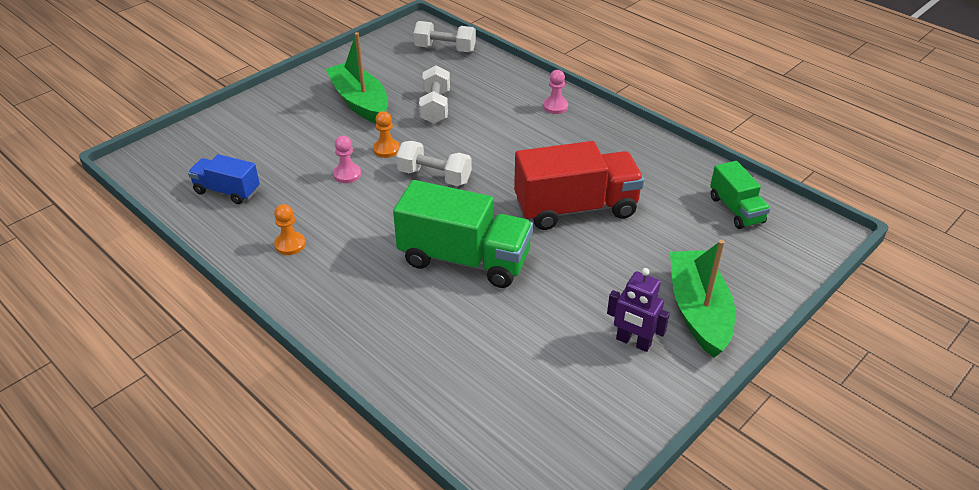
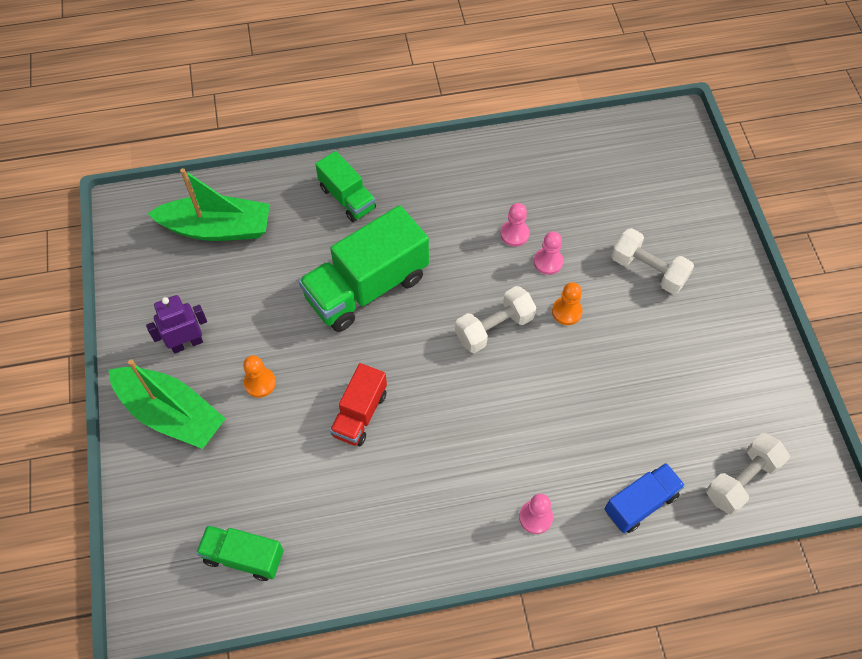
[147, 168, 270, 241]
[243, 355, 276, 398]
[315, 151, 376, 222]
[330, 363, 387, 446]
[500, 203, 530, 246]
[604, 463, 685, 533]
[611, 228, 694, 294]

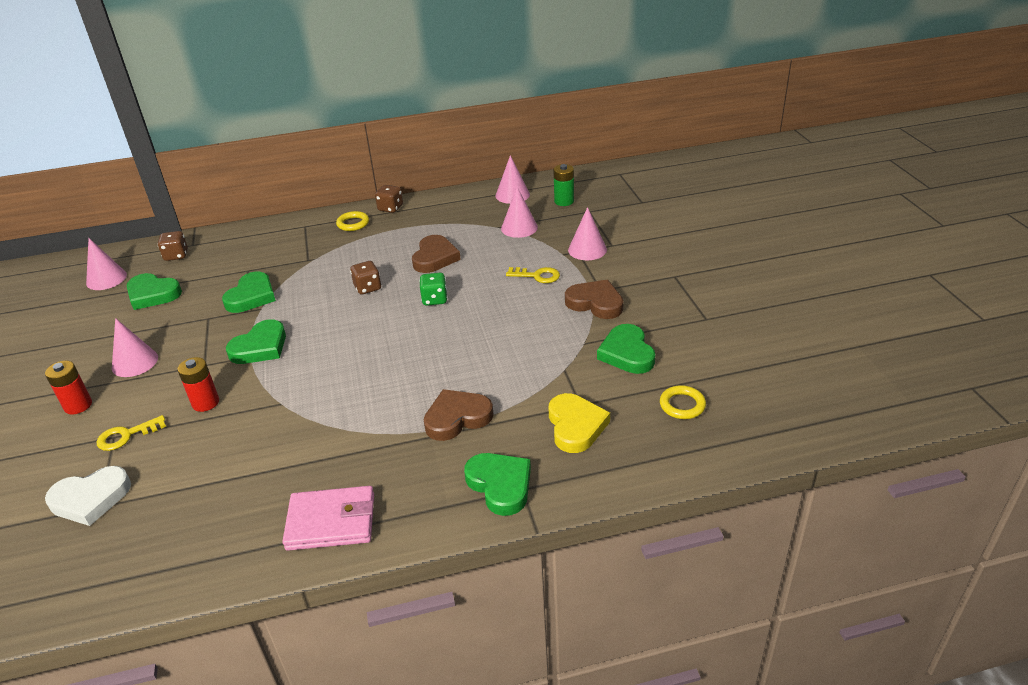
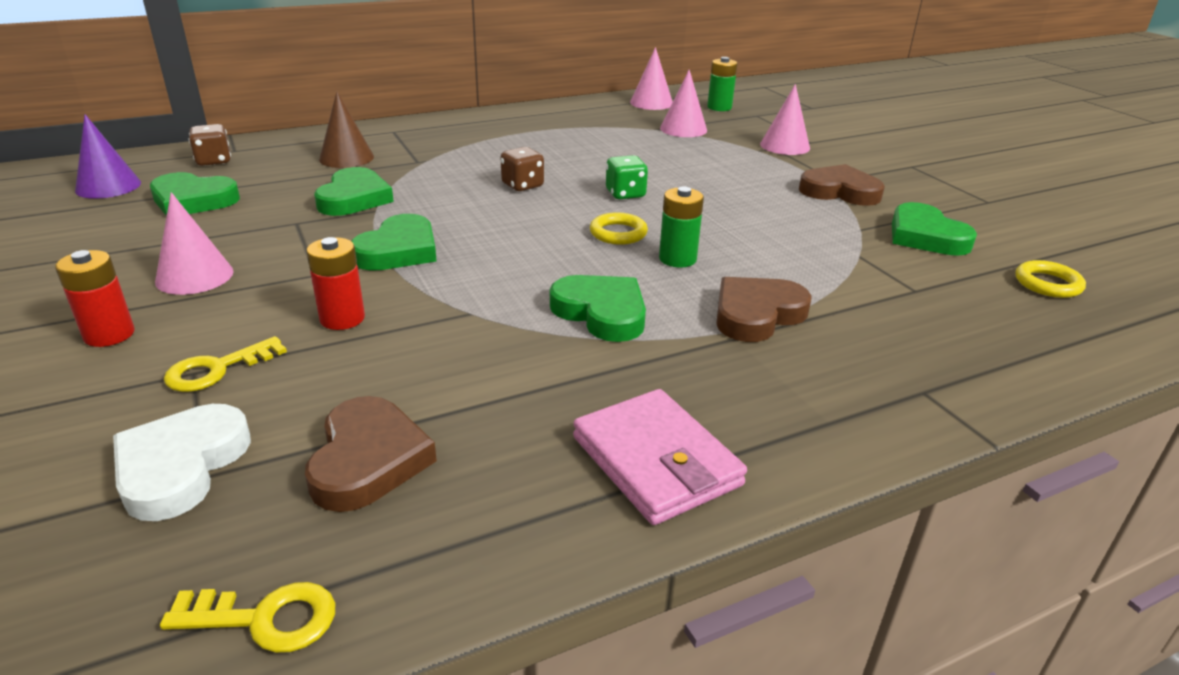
[75, 114, 141, 199]
[113, 404, 251, 521]
[160, 582, 335, 653]
[305, 396, 437, 512]
[319, 92, 374, 168]
[550, 275, 646, 342]
[573, 389, 747, 525]
[590, 212, 648, 245]
[659, 186, 704, 267]
[375, 185, 403, 213] (first image)
[548, 393, 610, 453] (first image)

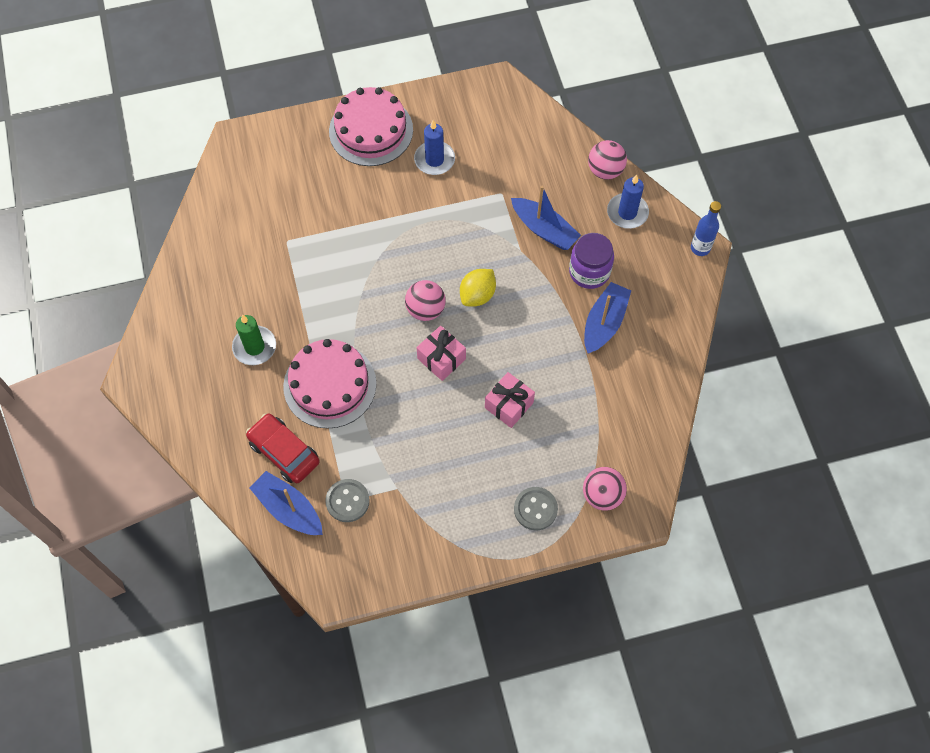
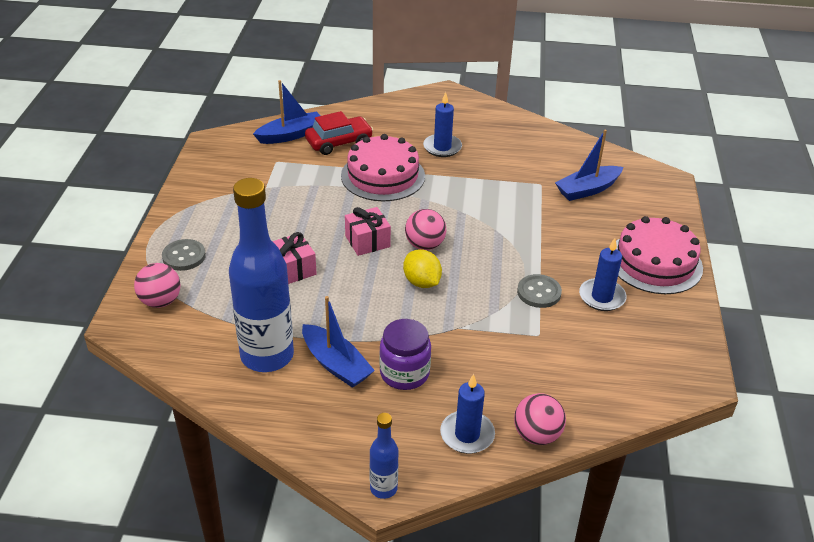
[229, 178, 294, 372]
[423, 92, 462, 157]
[517, 274, 562, 308]
[555, 129, 623, 201]

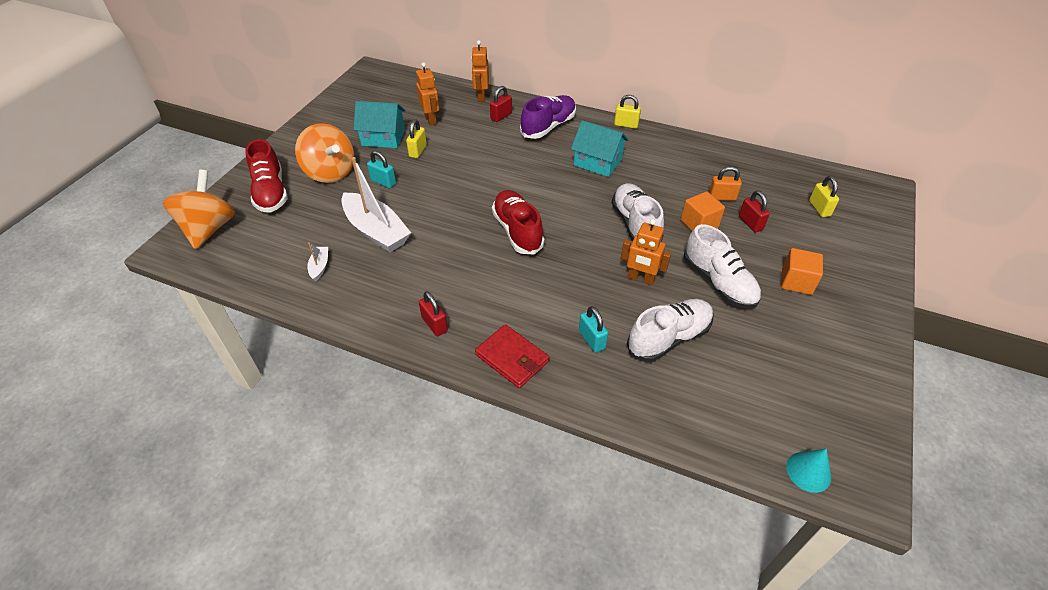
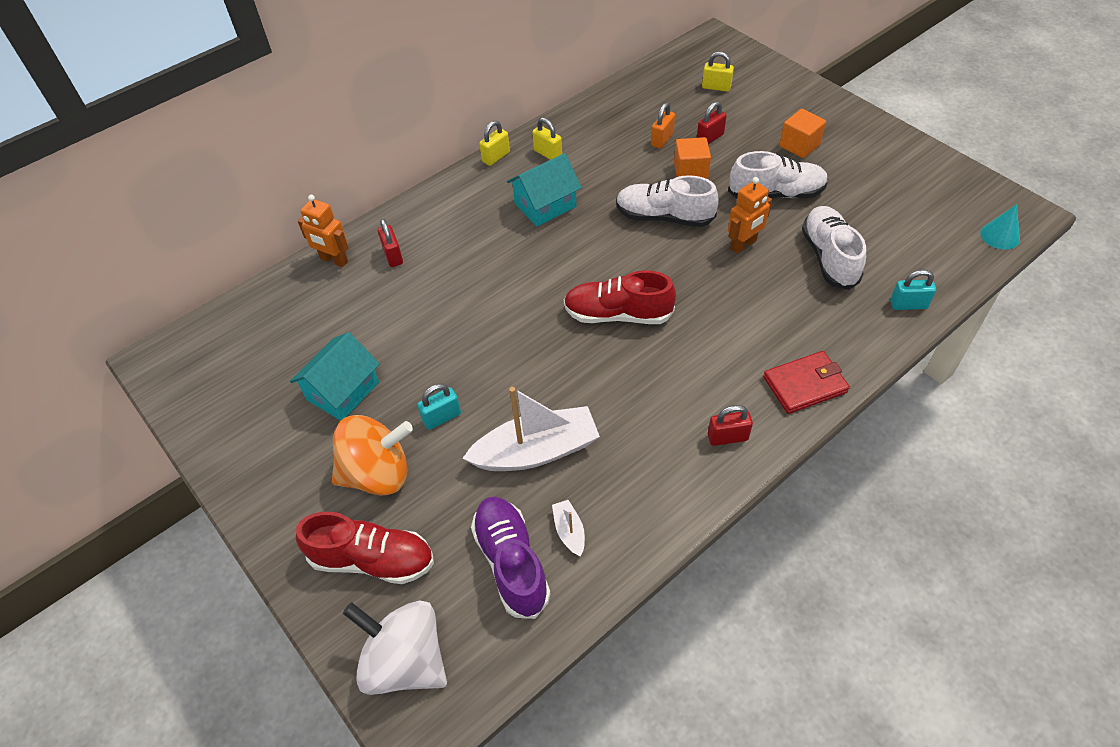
[343, 601, 447, 695]
[471, 496, 550, 619]
[532, 118, 562, 160]
[552, 500, 585, 557]
[697, 101, 727, 144]
[890, 270, 936, 310]
[416, 62, 439, 126] (first image)

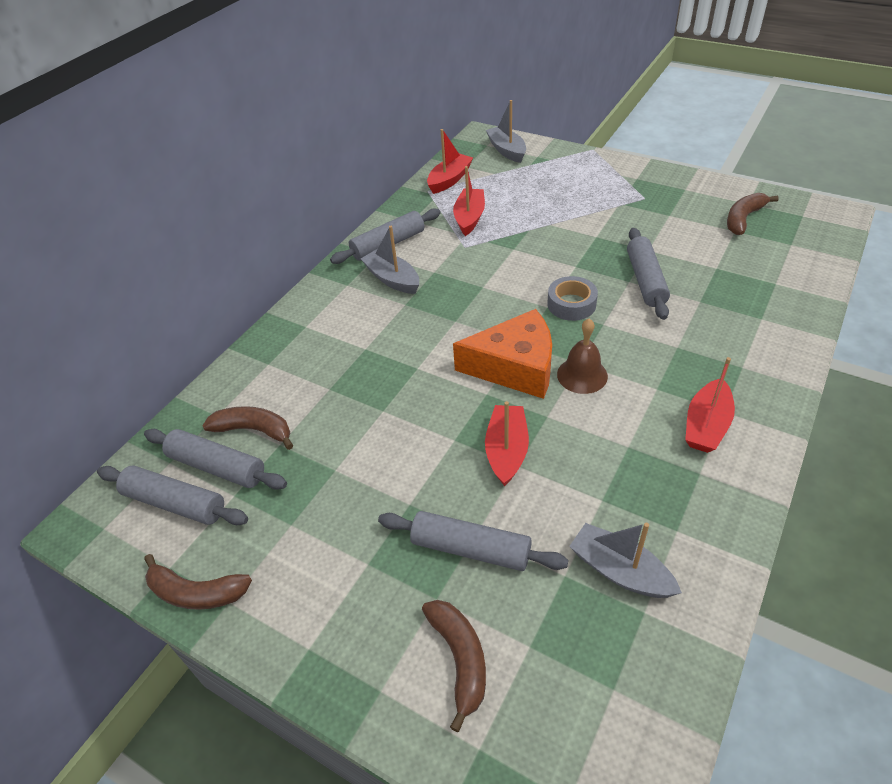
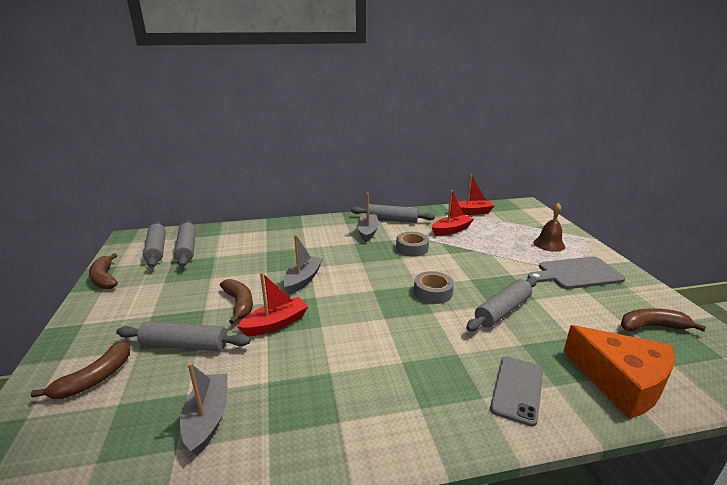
[116, 321, 251, 351]
[220, 279, 253, 324]
[283, 235, 323, 294]
[396, 232, 429, 257]
[490, 356, 543, 426]
[528, 257, 625, 289]
[534, 203, 565, 252]
[563, 325, 675, 419]
[685, 357, 735, 453] (first image)

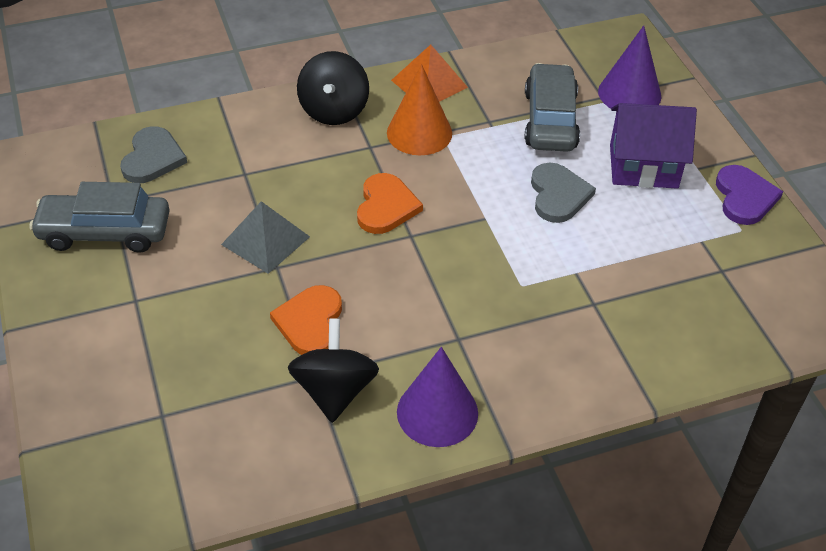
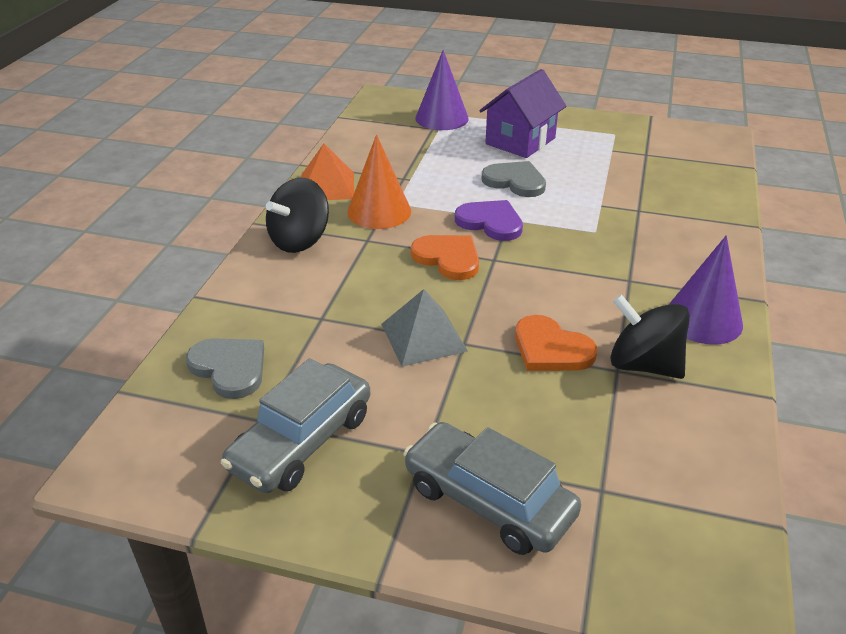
[266, 178, 329, 253]
[403, 422, 581, 555]
[455, 200, 523, 241]

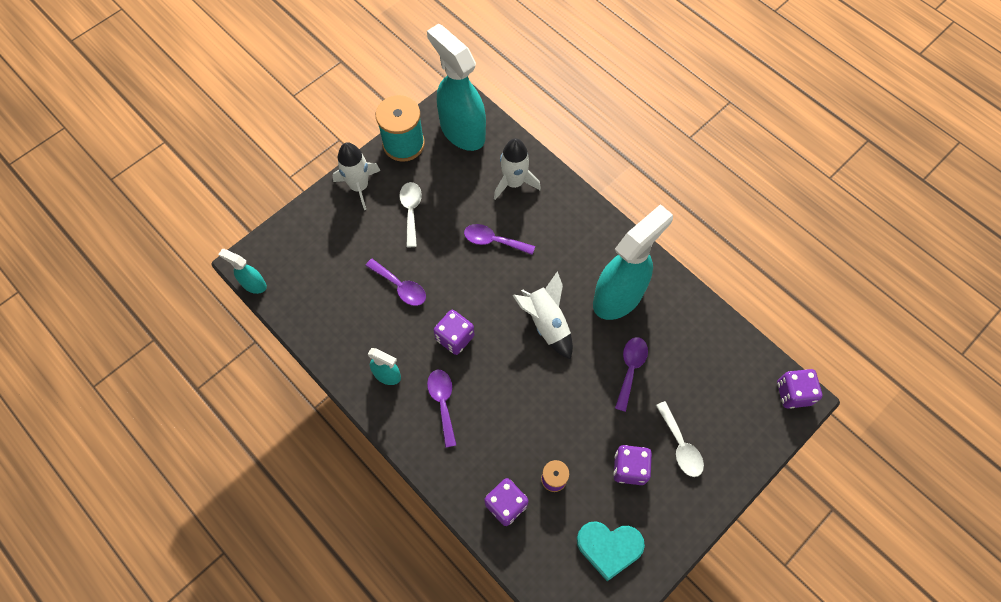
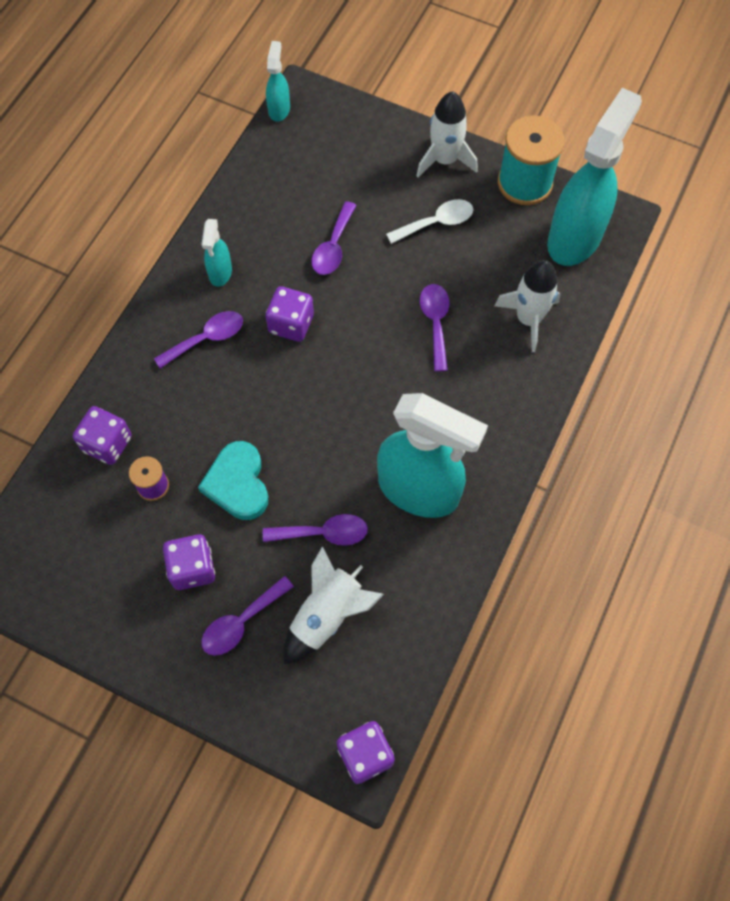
[198, 441, 268, 520]
[201, 576, 294, 656]
[283, 546, 384, 664]

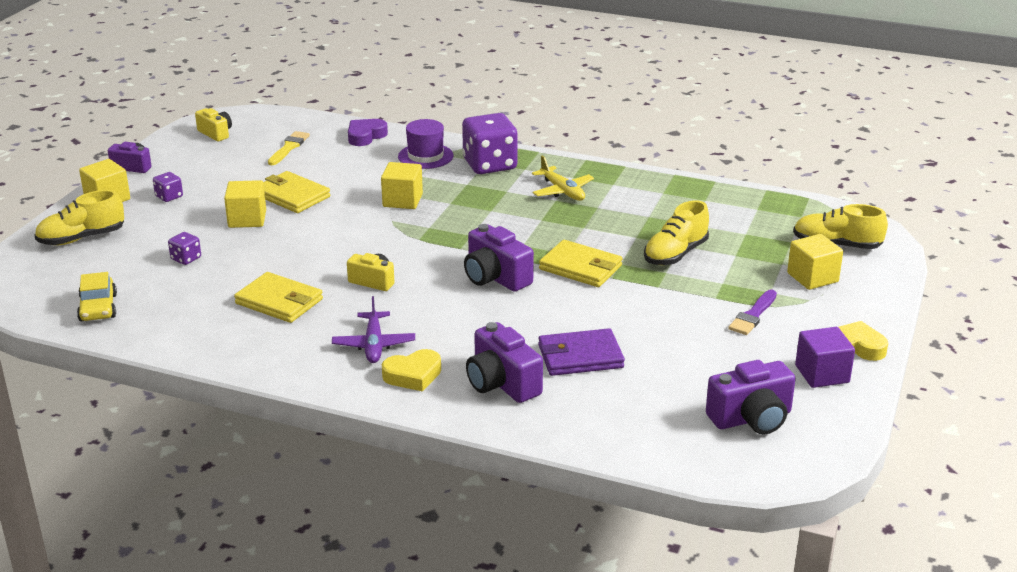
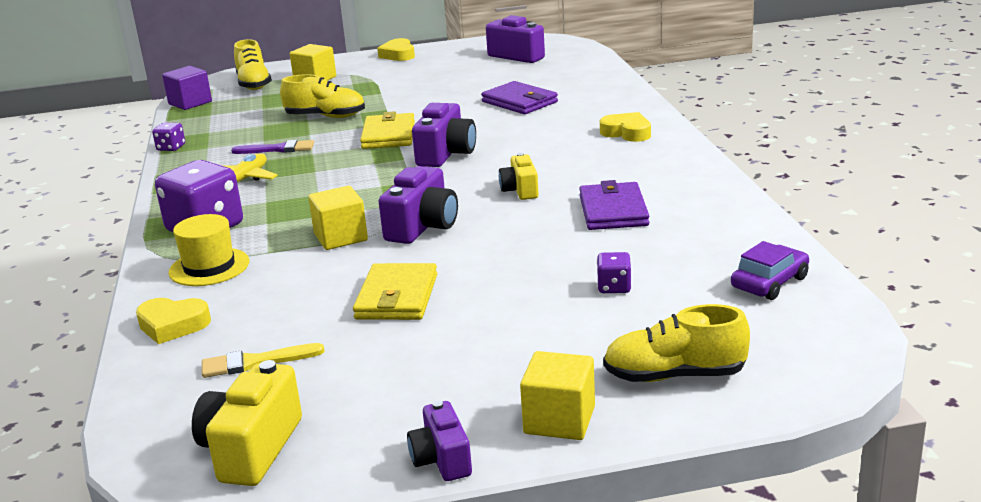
[136, 298, 211, 344]
[152, 123, 185, 151]
[162, 66, 212, 110]
[169, 214, 249, 286]
[192, 360, 302, 486]
[231, 140, 314, 154]
[378, 166, 458, 244]
[579, 180, 649, 230]
[603, 304, 750, 382]
[731, 241, 809, 300]
[224, 180, 266, 228] (first image)
[332, 296, 415, 363] (first image)

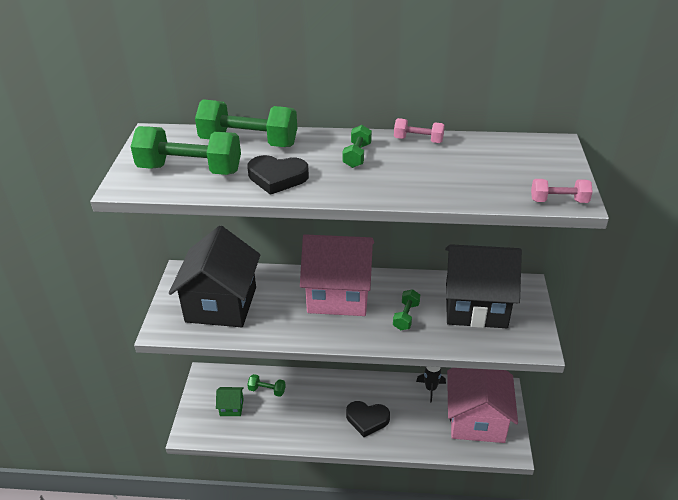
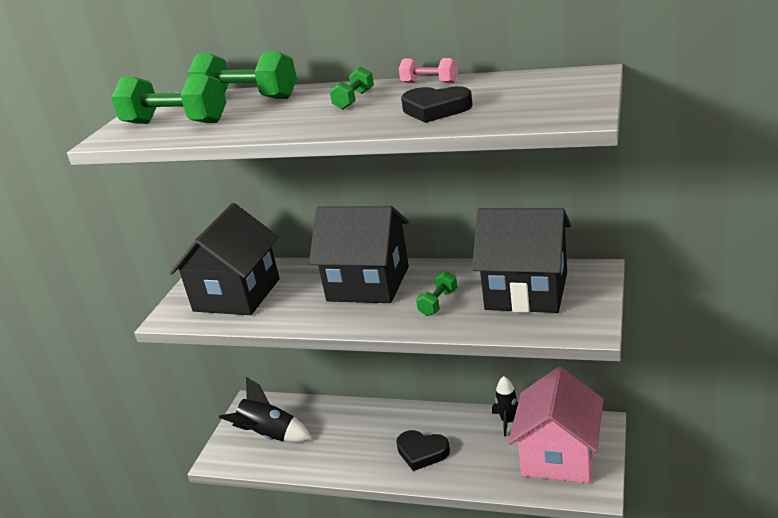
[219, 377, 312, 442]
[309, 206, 409, 303]
[401, 86, 473, 123]
[247, 374, 286, 397] (first image)
[531, 179, 593, 203] (first image)

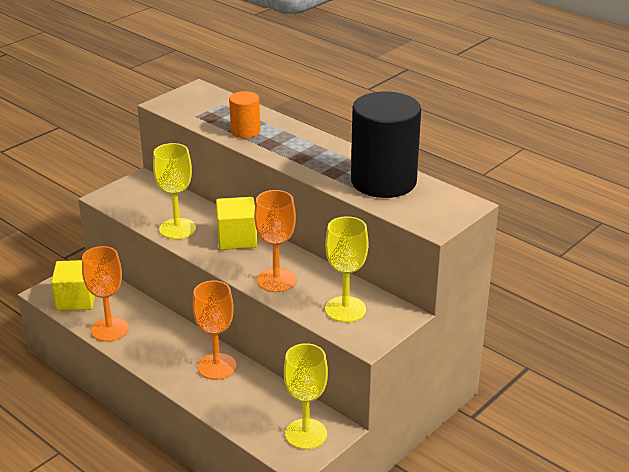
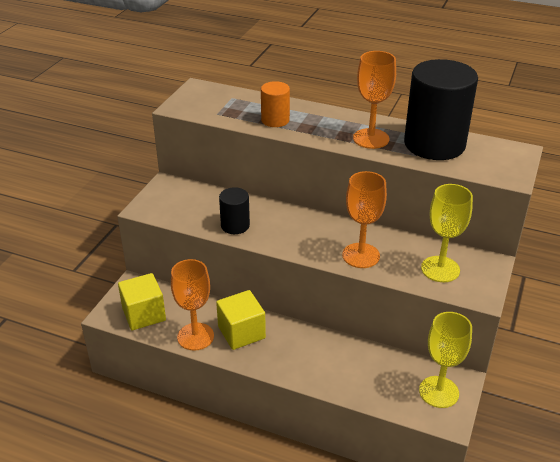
[216, 290, 266, 350]
[219, 187, 250, 234]
[353, 51, 396, 149]

